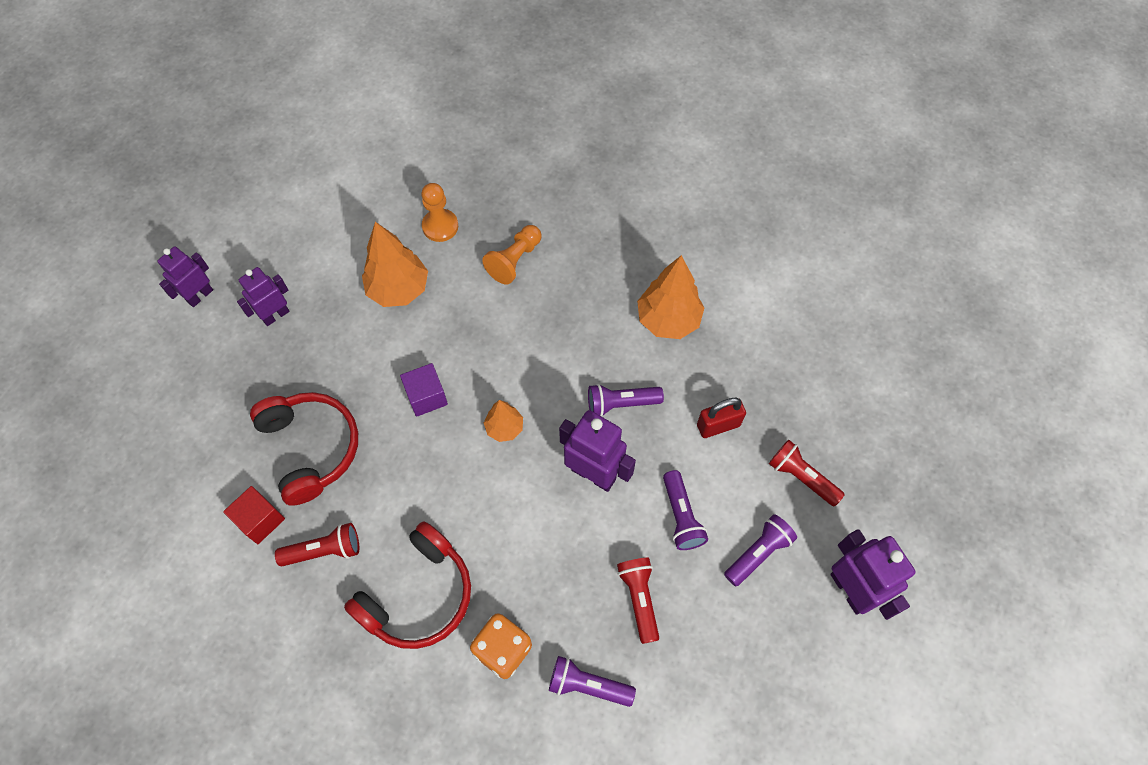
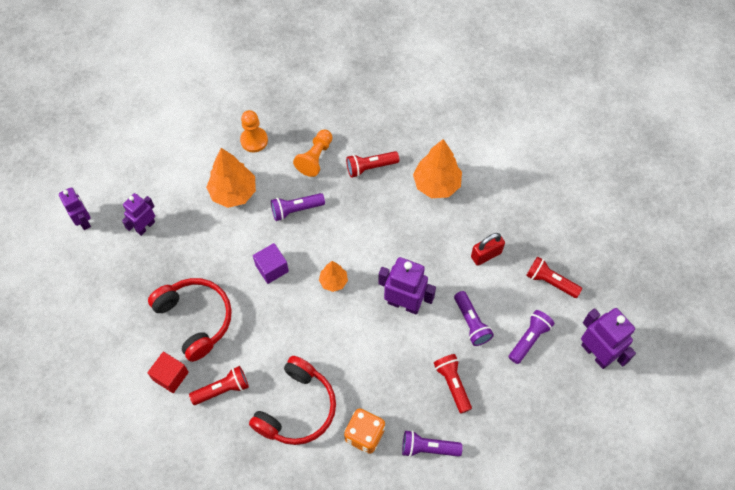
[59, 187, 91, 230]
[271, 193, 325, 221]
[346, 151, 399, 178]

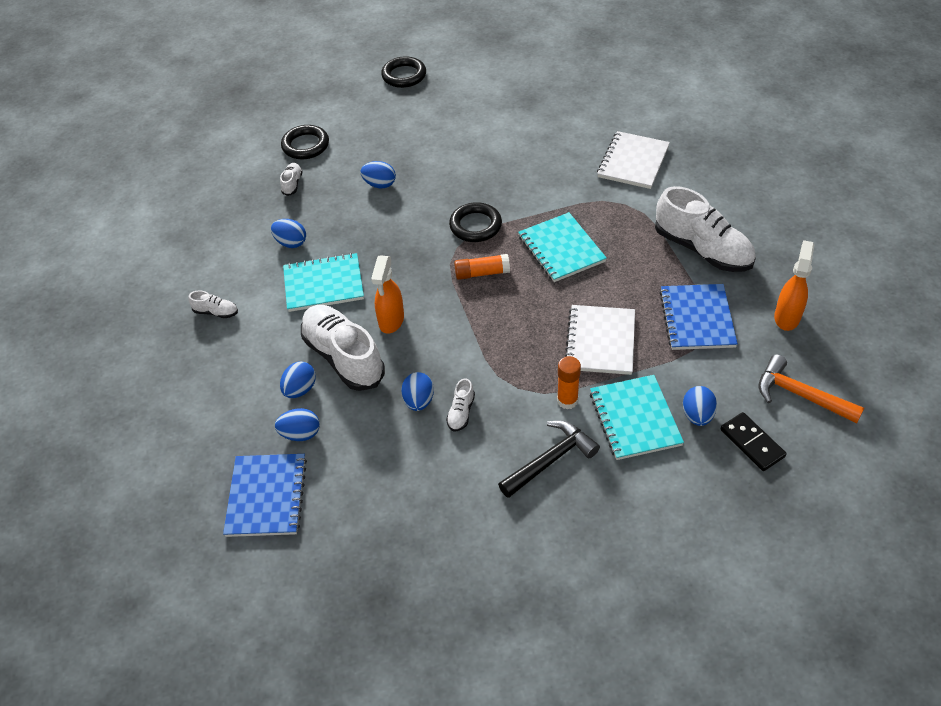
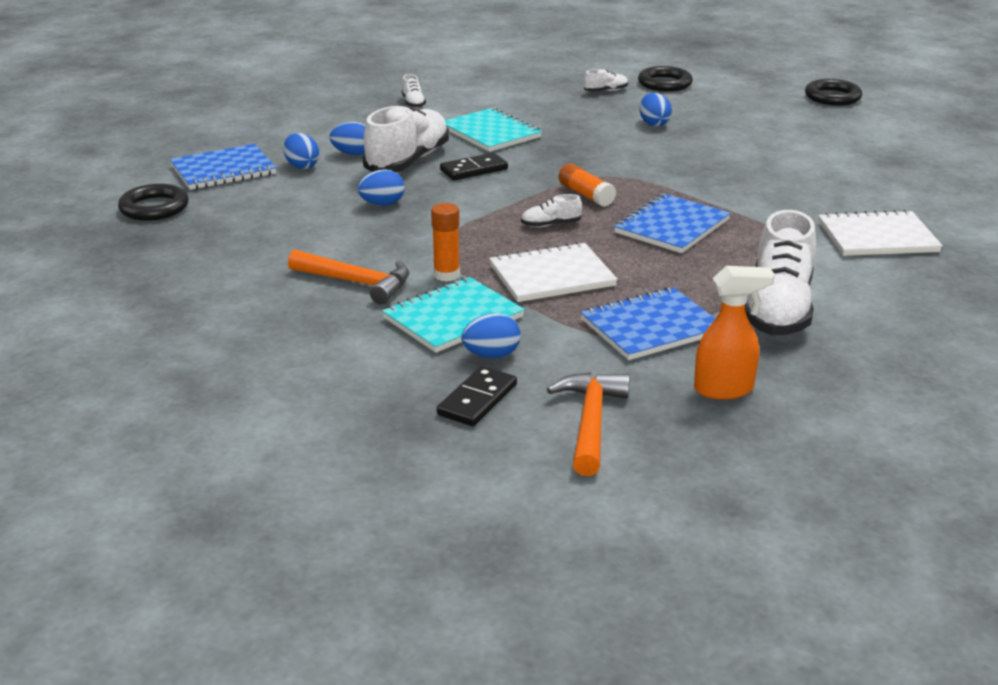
[118, 184, 189, 221]
[288, 249, 409, 304]
[440, 153, 508, 180]
[521, 194, 582, 227]
[614, 194, 731, 253]
[271, 219, 306, 248] (first image)

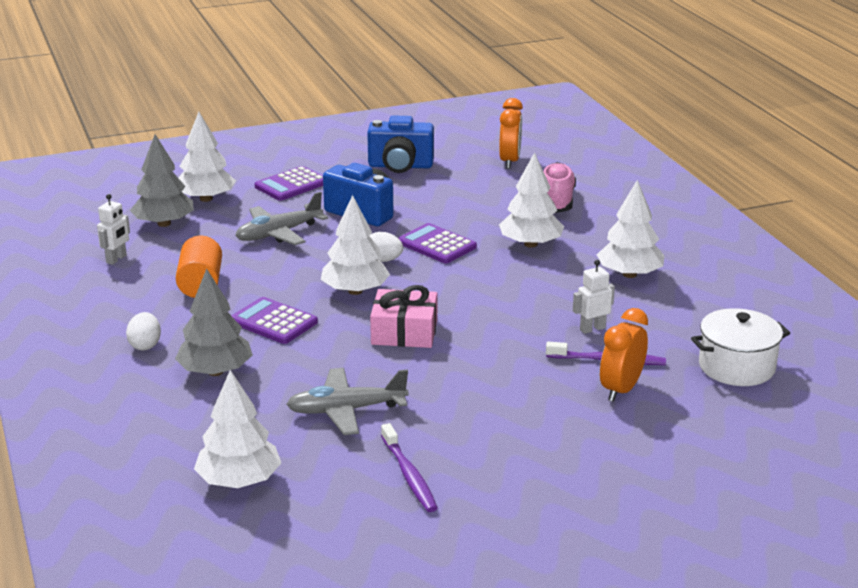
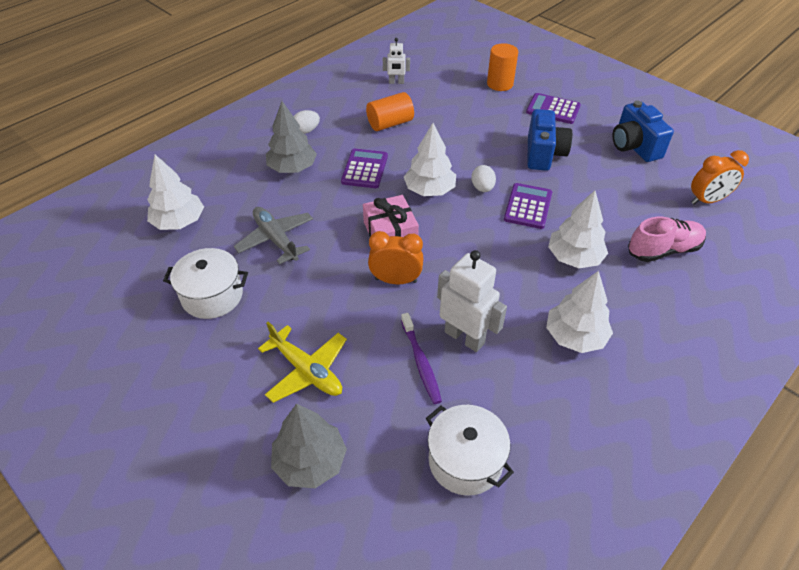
[163, 248, 248, 319]
[258, 322, 347, 403]
[271, 403, 347, 488]
[368, 231, 424, 284]
[437, 250, 507, 352]
[487, 43, 518, 91]
[235, 192, 328, 245] (first image)

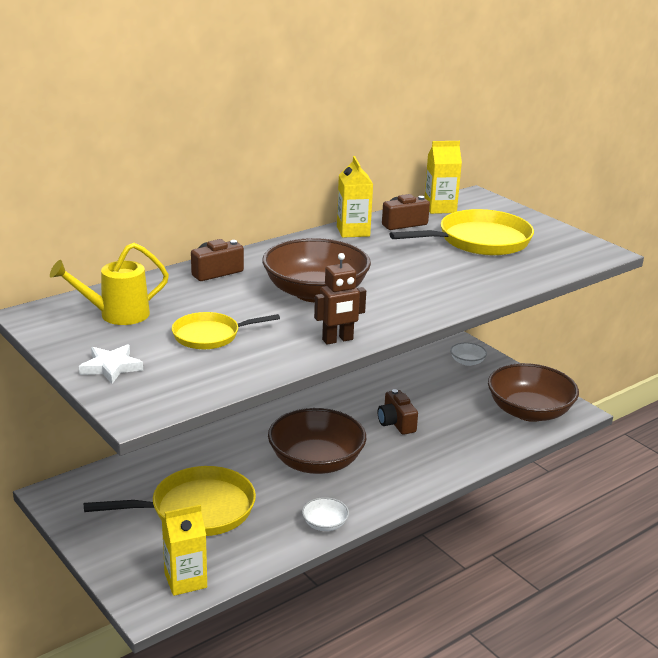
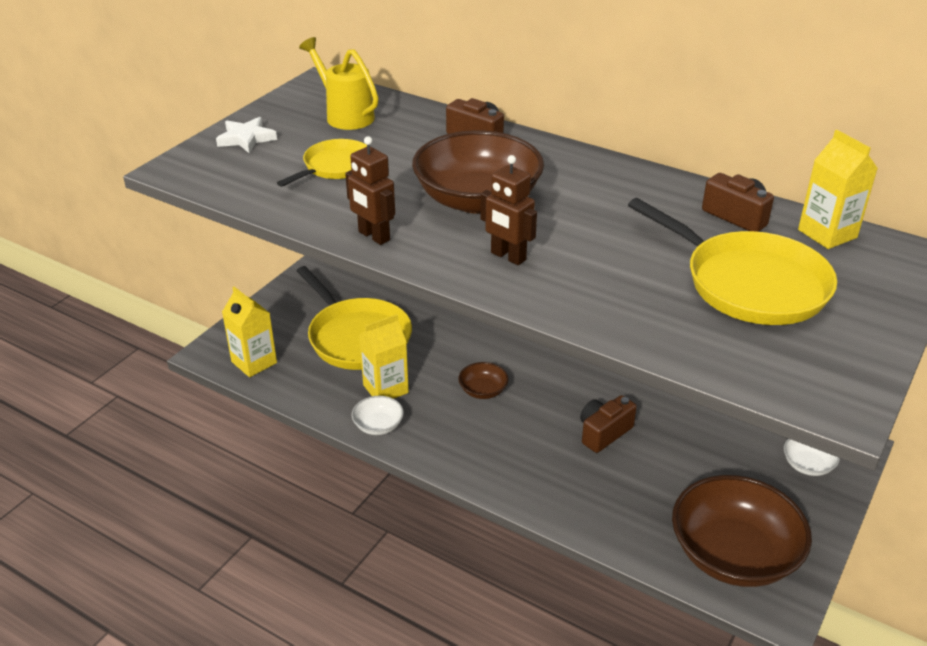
[277, 139, 367, 187]
[359, 314, 409, 399]
[458, 362, 508, 399]
[480, 155, 537, 265]

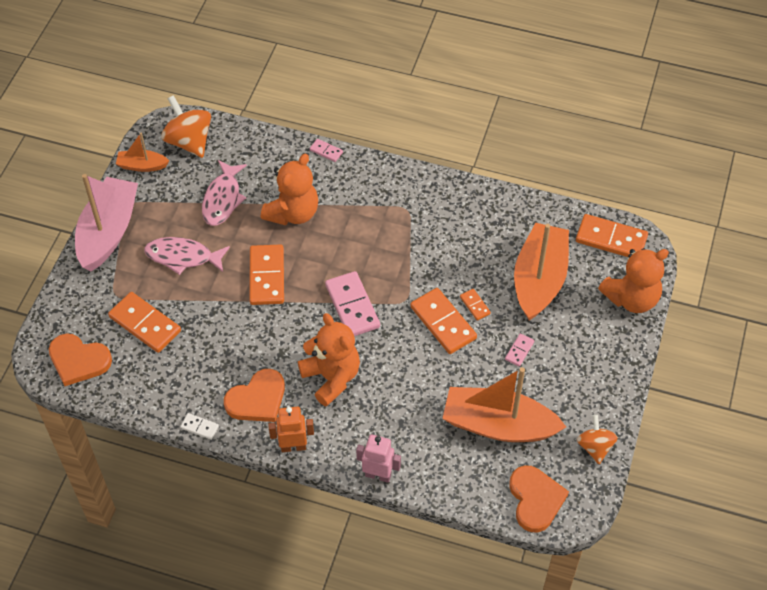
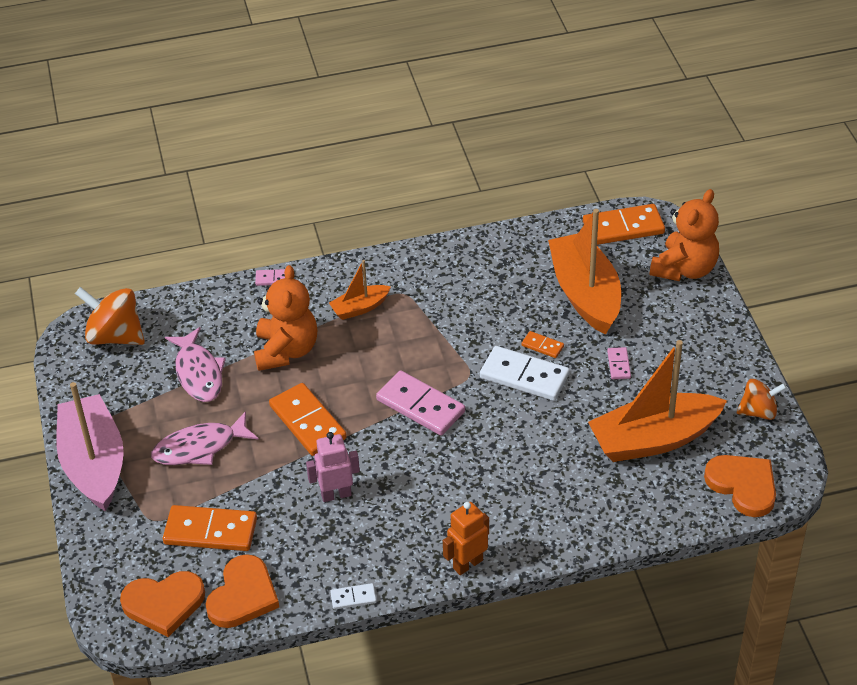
[206, 554, 279, 628]
[306, 432, 360, 502]
[329, 260, 391, 320]
[480, 346, 570, 401]
[737, 379, 787, 420]
[298, 313, 360, 407] (first image)

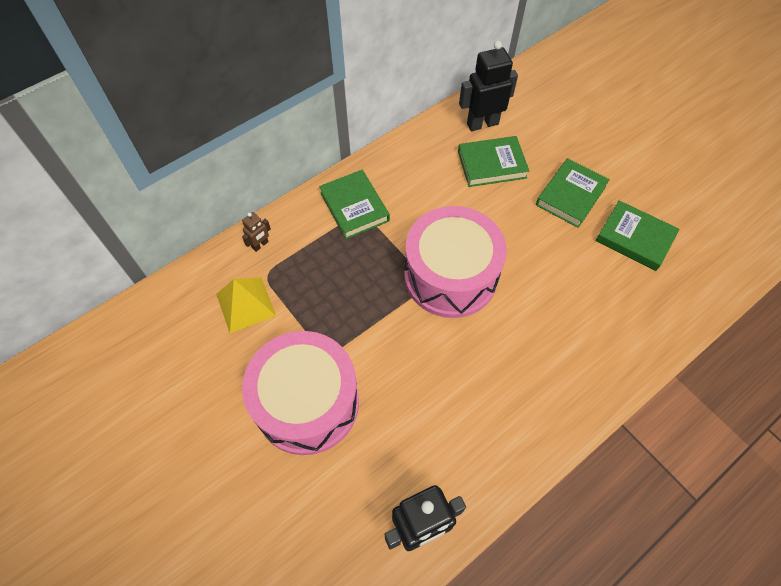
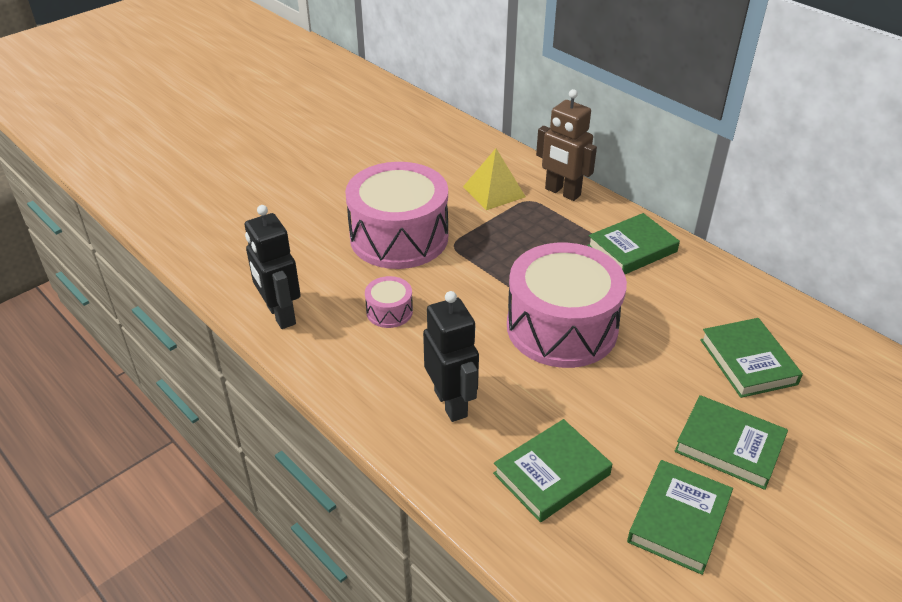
[365, 276, 413, 328]
[423, 291, 479, 422]
[493, 419, 612, 522]
[536, 89, 597, 201]

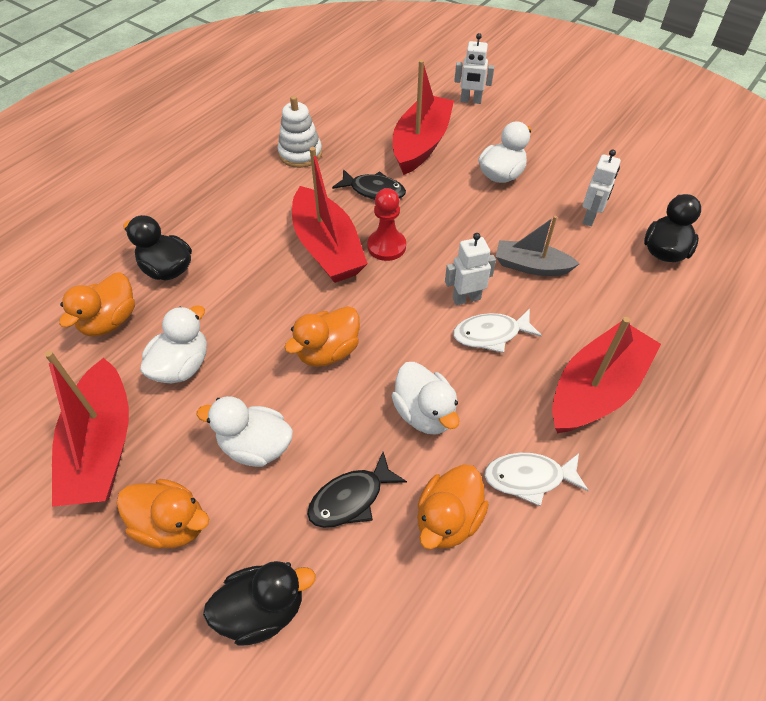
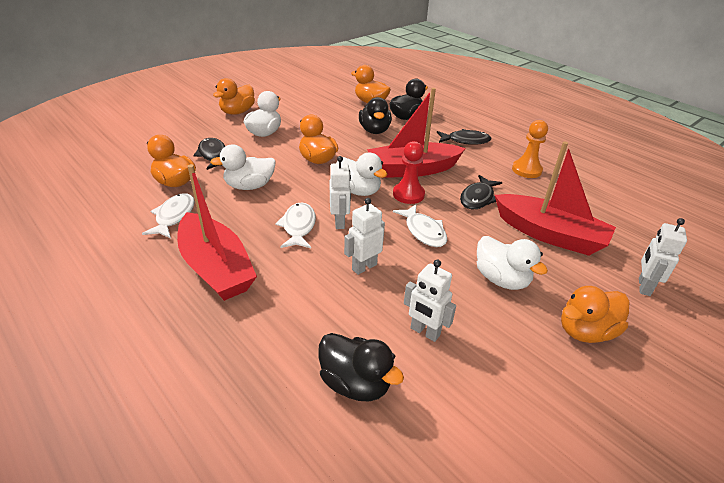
[336, 153, 388, 196]
[344, 198, 385, 275]
[359, 97, 392, 134]
[393, 204, 447, 247]
[437, 129, 491, 145]
[512, 120, 548, 178]
[561, 286, 629, 343]
[45, 351, 129, 507] (first image)

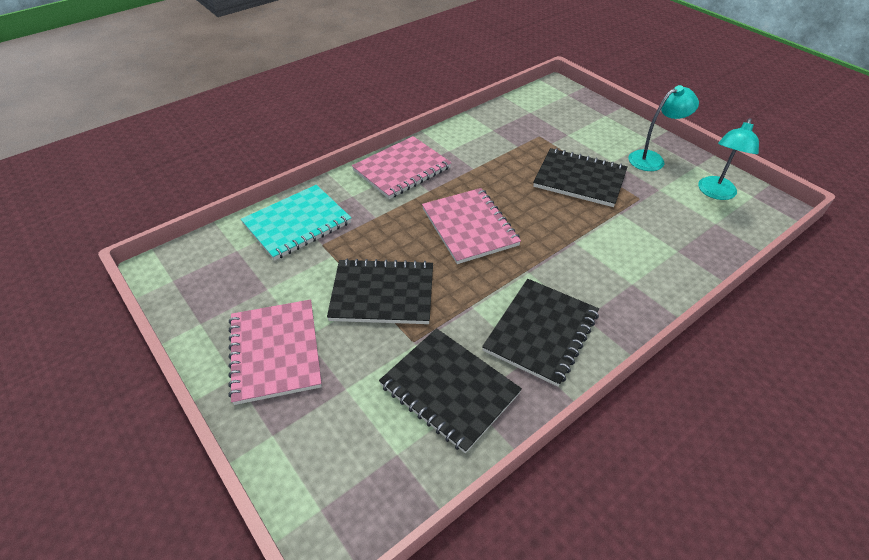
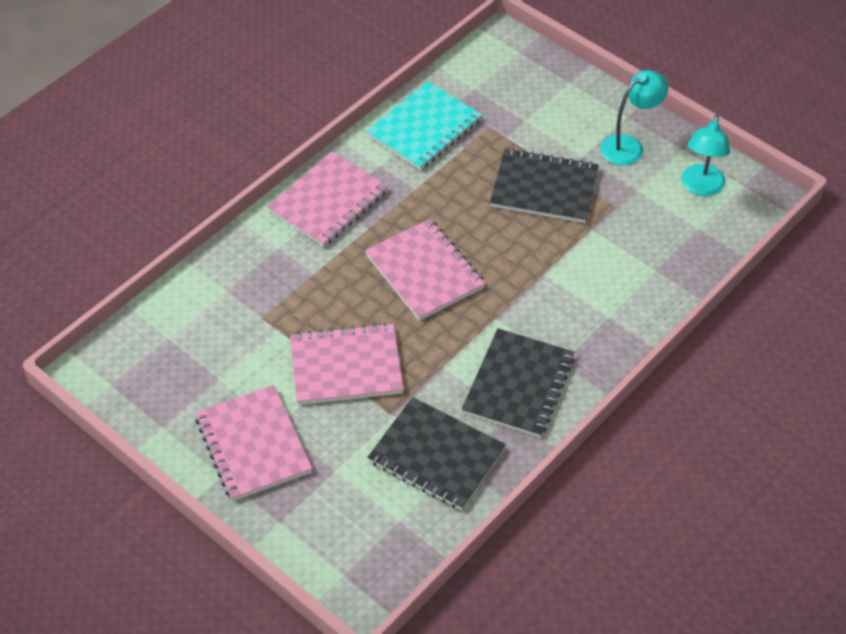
[290, 323, 404, 405]
[366, 81, 482, 170]

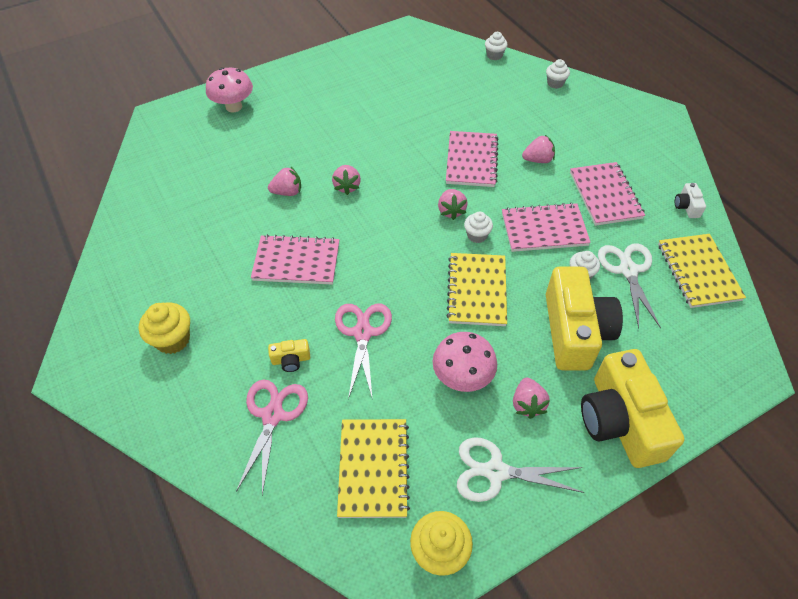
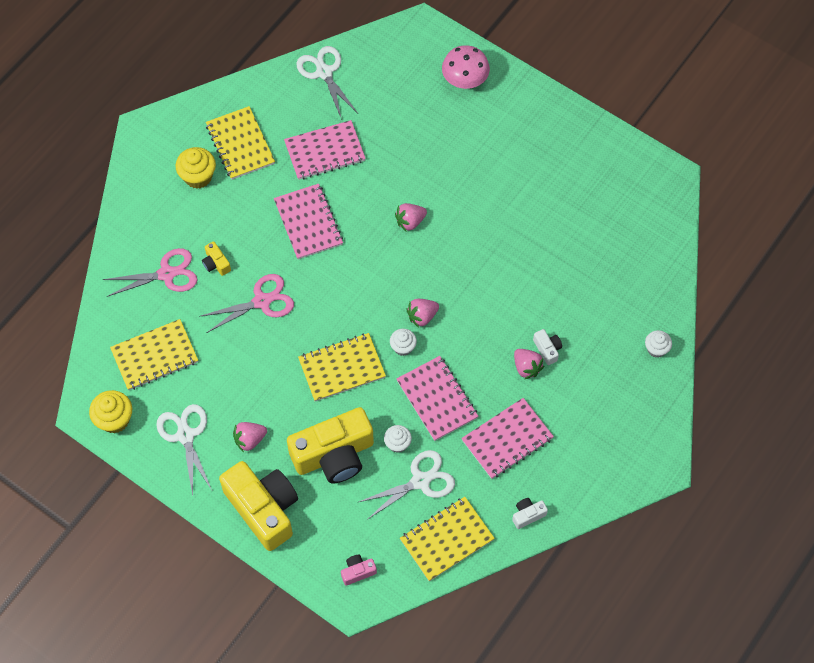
[206, 106, 275, 180]
[219, 461, 298, 551]
[284, 120, 366, 180]
[296, 46, 357, 120]
[341, 555, 377, 585]
[533, 329, 562, 365]
[268, 167, 301, 196] (first image)
[433, 332, 497, 392] (first image)
[485, 32, 508, 60] (first image)

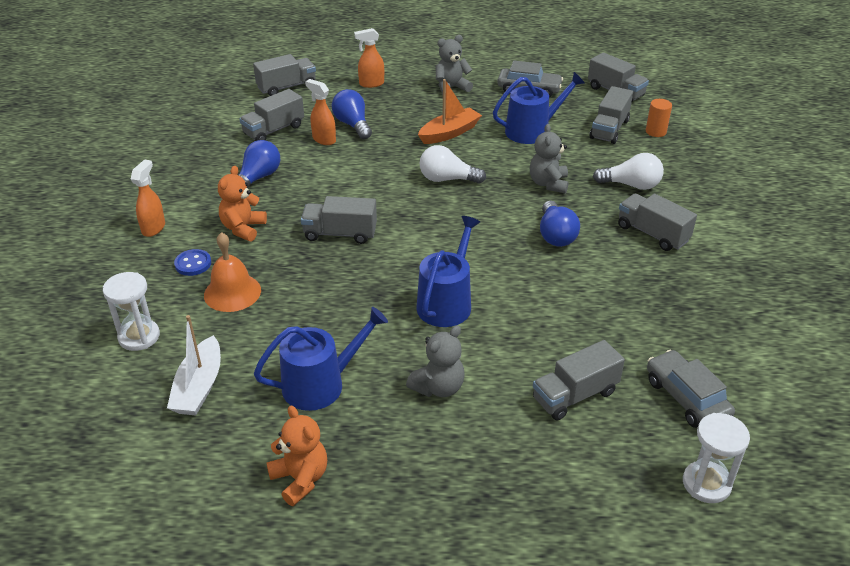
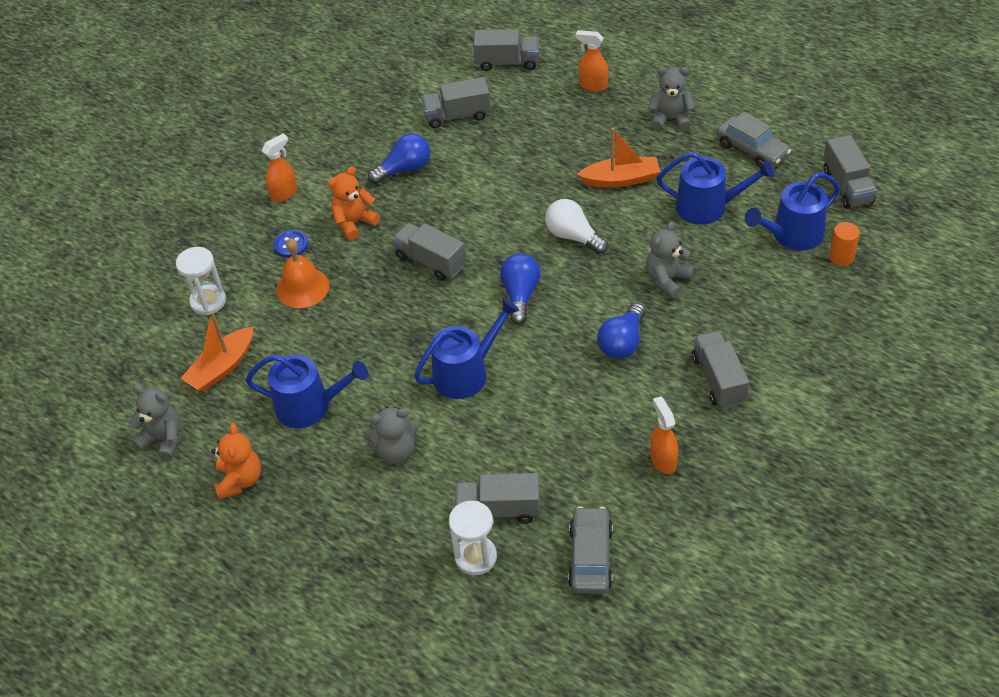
[129, 385, 181, 460]
[180, 311, 253, 392]
[449, 501, 497, 575]
[500, 253, 541, 324]
[650, 396, 678, 474]
[745, 173, 840, 251]
[593, 153, 664, 190] (first image)

